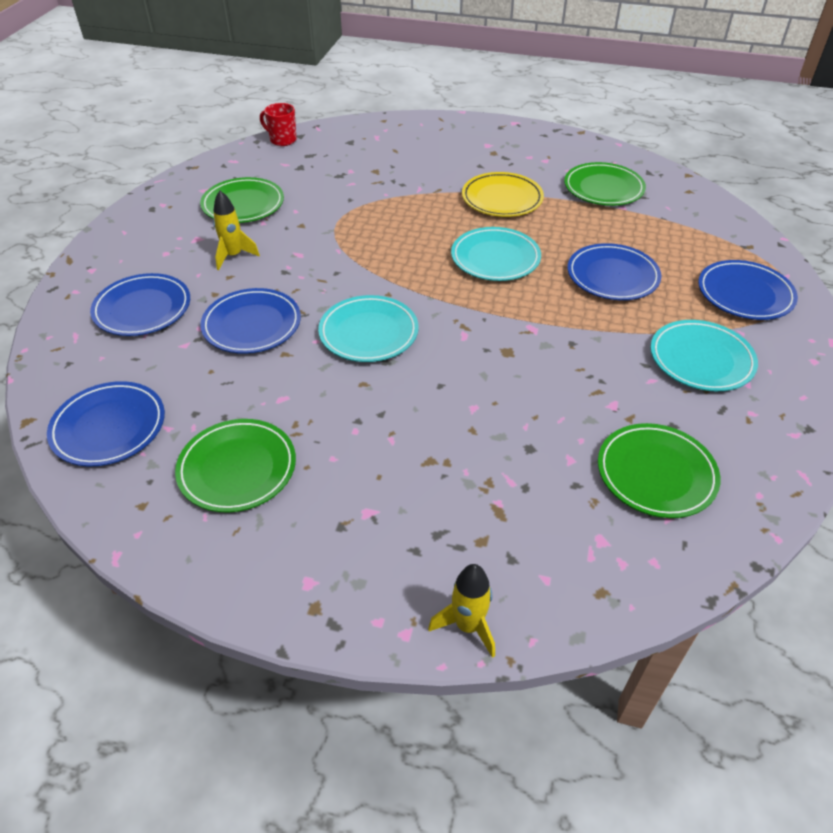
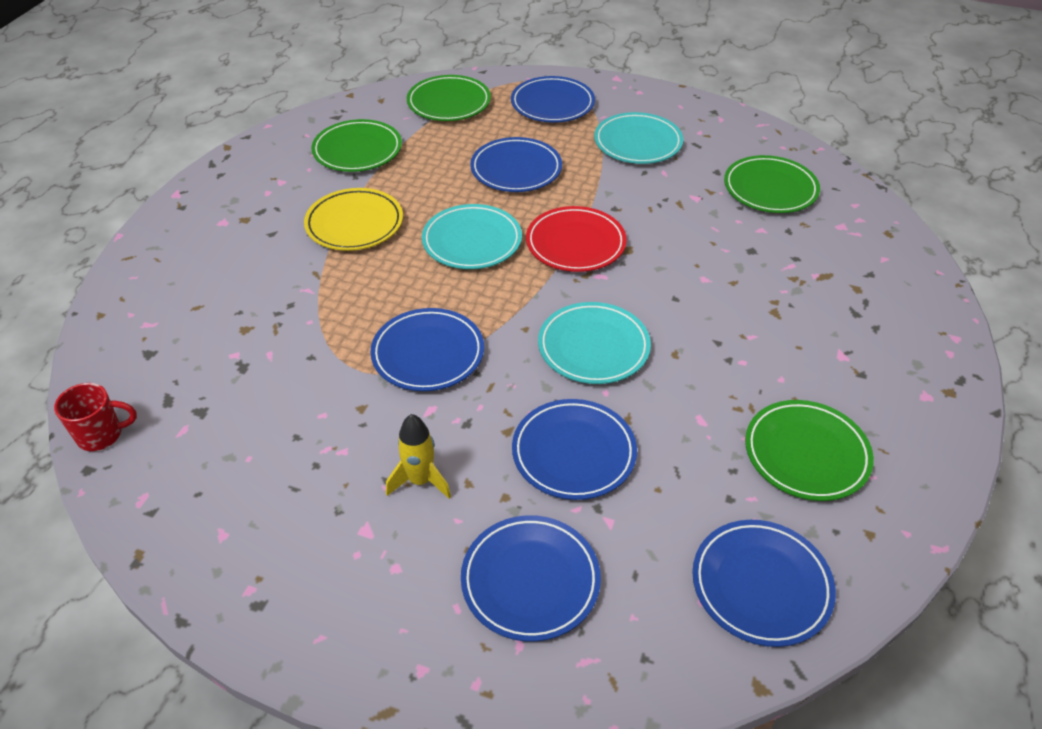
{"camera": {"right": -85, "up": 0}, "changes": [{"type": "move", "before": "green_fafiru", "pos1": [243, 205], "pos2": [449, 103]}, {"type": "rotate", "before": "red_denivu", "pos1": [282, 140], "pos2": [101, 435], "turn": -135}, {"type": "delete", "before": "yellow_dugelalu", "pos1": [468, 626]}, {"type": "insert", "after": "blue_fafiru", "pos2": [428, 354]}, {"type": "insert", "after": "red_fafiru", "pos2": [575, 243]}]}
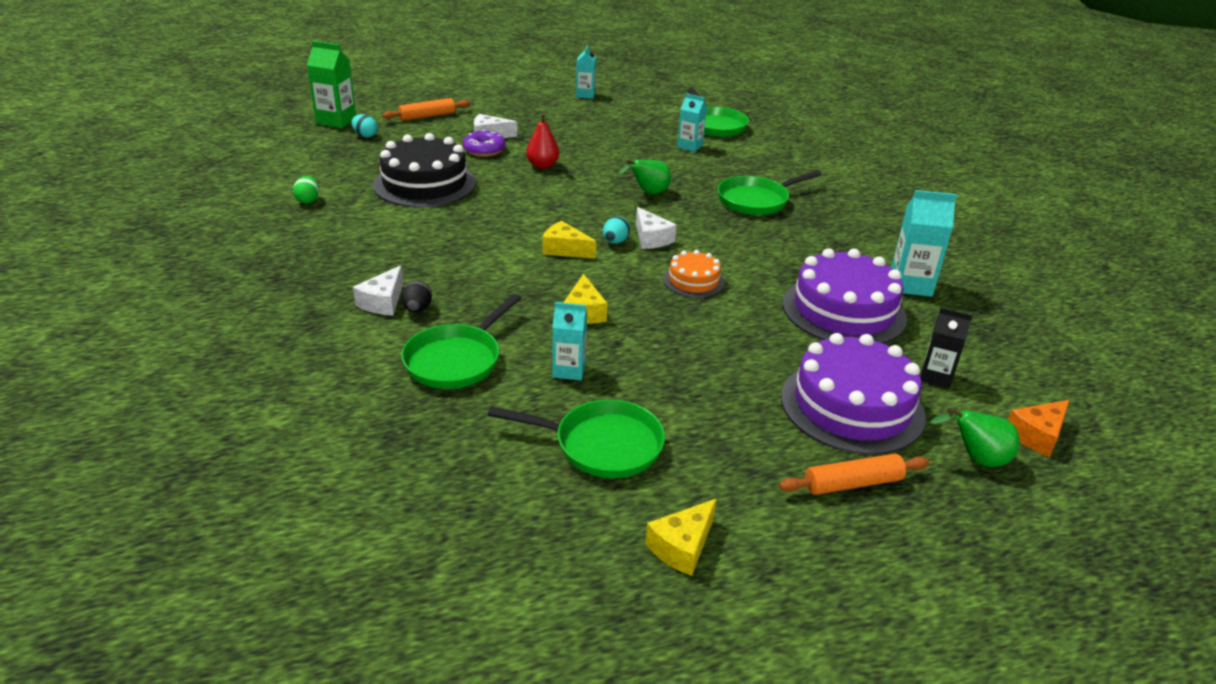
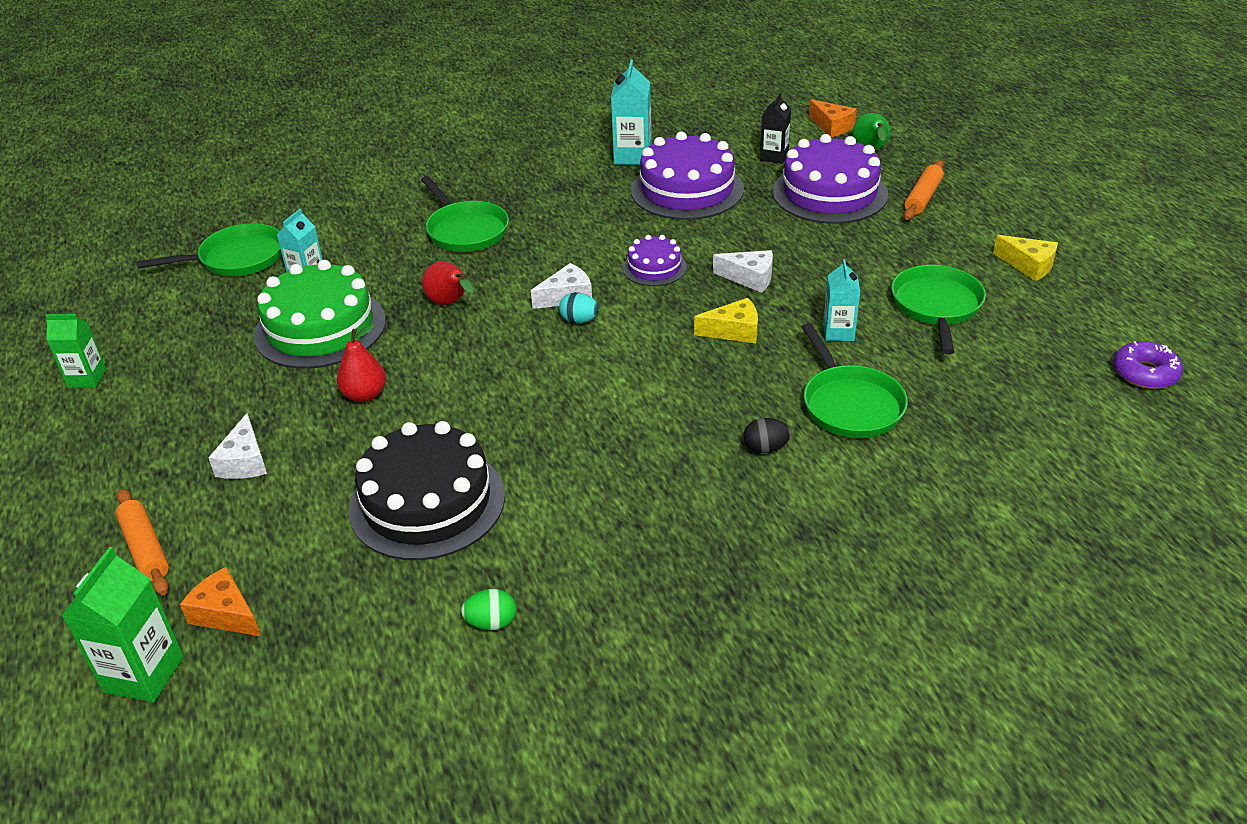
{"camera": {"right": -90, "up": 5}, "changes": [{"type": "replace", "before": "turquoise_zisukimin", "after": "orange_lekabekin", "pos1": [365, 135], "pos2": [226, 614]}, {"type": "move", "before": "white_lekabekin", "pos1": [383, 302], "pos2": [750, 278]}, {"type": "rotate", "before": "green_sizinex", "pos1": [456, 359], "pos2": [849, 404], "turn": 45}, {"type": "move", "before": "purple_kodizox", "pos1": [484, 150], "pos2": [1145, 373]}, {"type": "delete", "before": "yellow_lekabekin", "pos1": [565, 249]}, {"type": "recolor", "before": "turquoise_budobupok", "after": "green_budobupok", "pos1": [585, 95], "pos2": [87, 378]}, {"type": "recolor", "before": "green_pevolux", "after": "red_pevolux", "pos1": [648, 193], "pos2": [450, 303]}, {"type": "recolor", "before": "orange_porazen", "after": "purple_porazen", "pos1": [693, 281], "pos2": [654, 267]}, {"type": "rotate", "before": "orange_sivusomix", "pos1": [852, 483], "pos2": [923, 197], "turn": 45}, {"type": "insert", "after": "green_porazen", "pos2": [320, 328]}]}
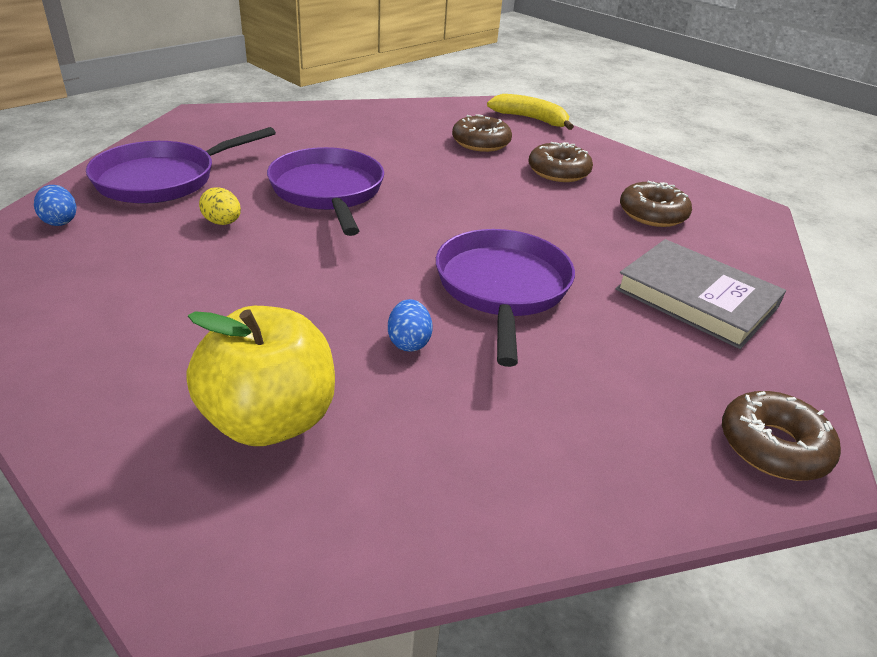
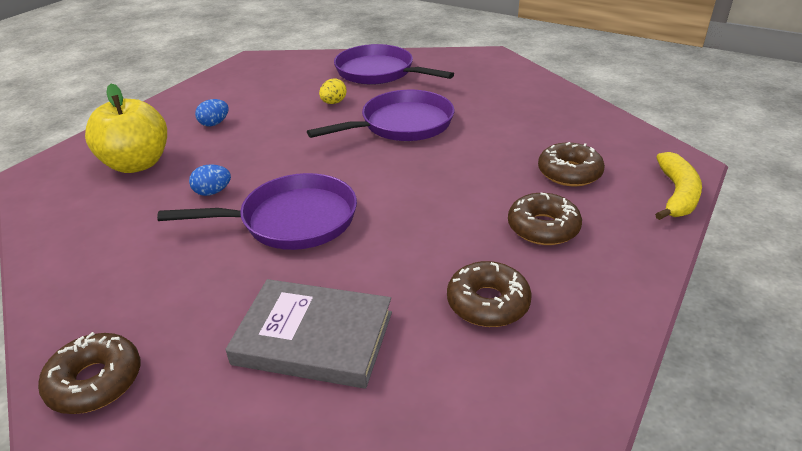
{"camera": {"right": 80, "up": 0}, "changes": [{"type": "move", "before": "blue_zisukimin", "pos1": [60, 221], "pos2": [214, 123]}, {"type": "rotate", "before": "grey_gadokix", "pos1": [696, 298], "pos2": [314, 338], "turn": 75}]}
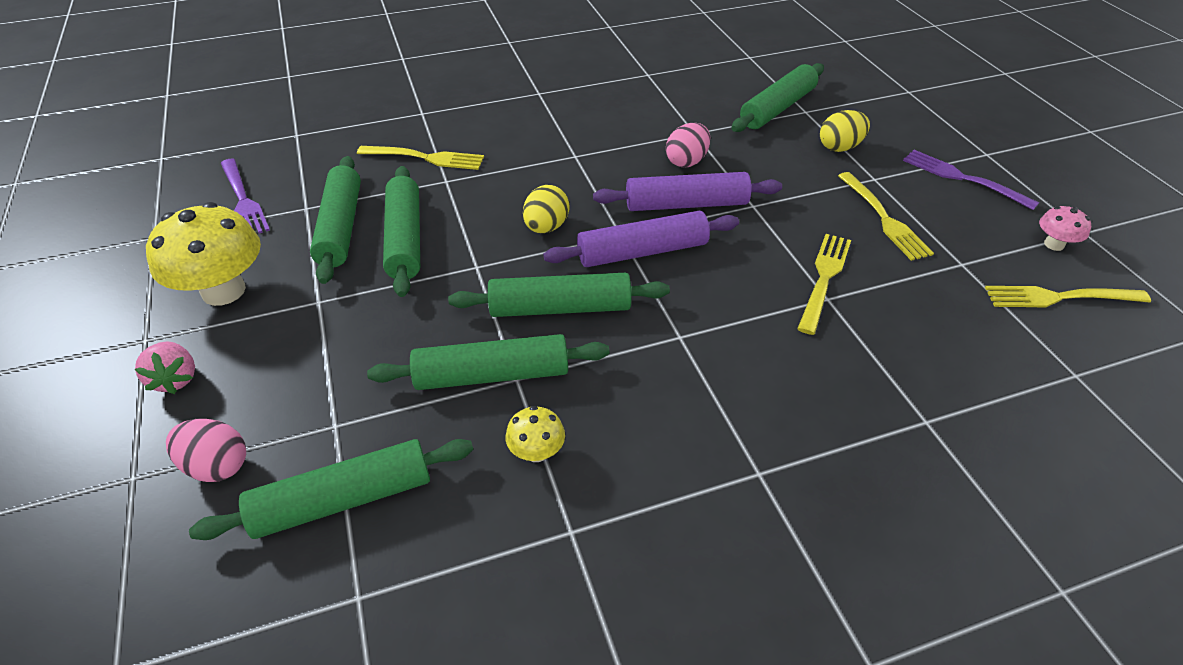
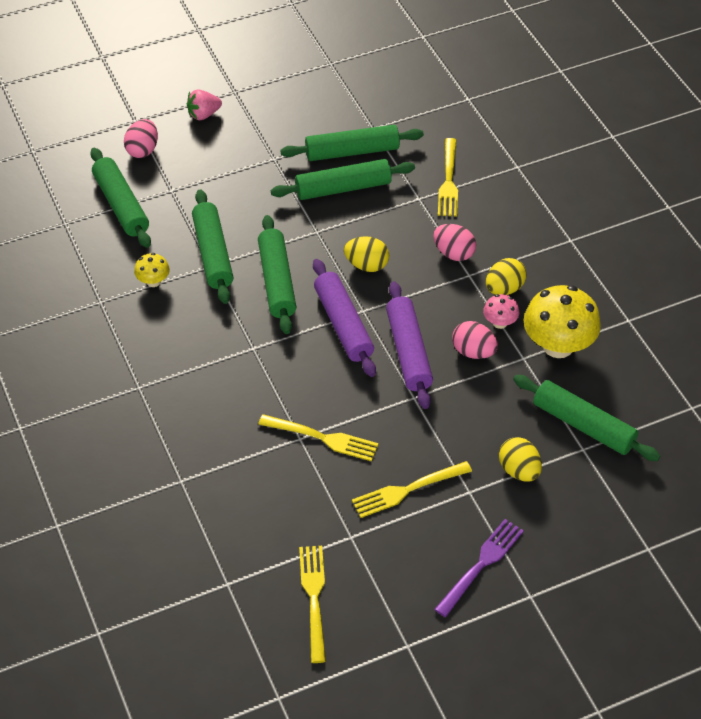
{"camera": {"right": 85, "up": 5}, "changes": [{"type": "move", "before": "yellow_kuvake", "pos1": [223, 291], "pos2": [558, 346]}, {"type": "delete", "before": "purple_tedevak", "pos1": [243, 200]}, {"type": "move", "before": "pink_kuvake", "pos1": [1054, 244], "pos2": [500, 323]}, {"type": "insert", "after": "pink_zisukimin", "pos2": [453, 253]}, {"type": "insert", "after": "yellow_zisukimin", "pos2": [504, 289]}]}
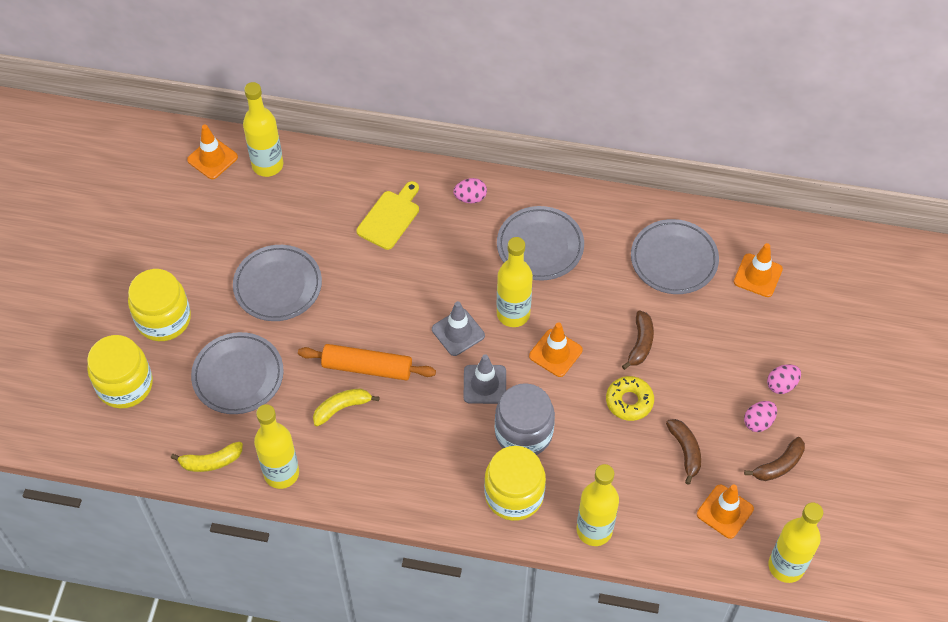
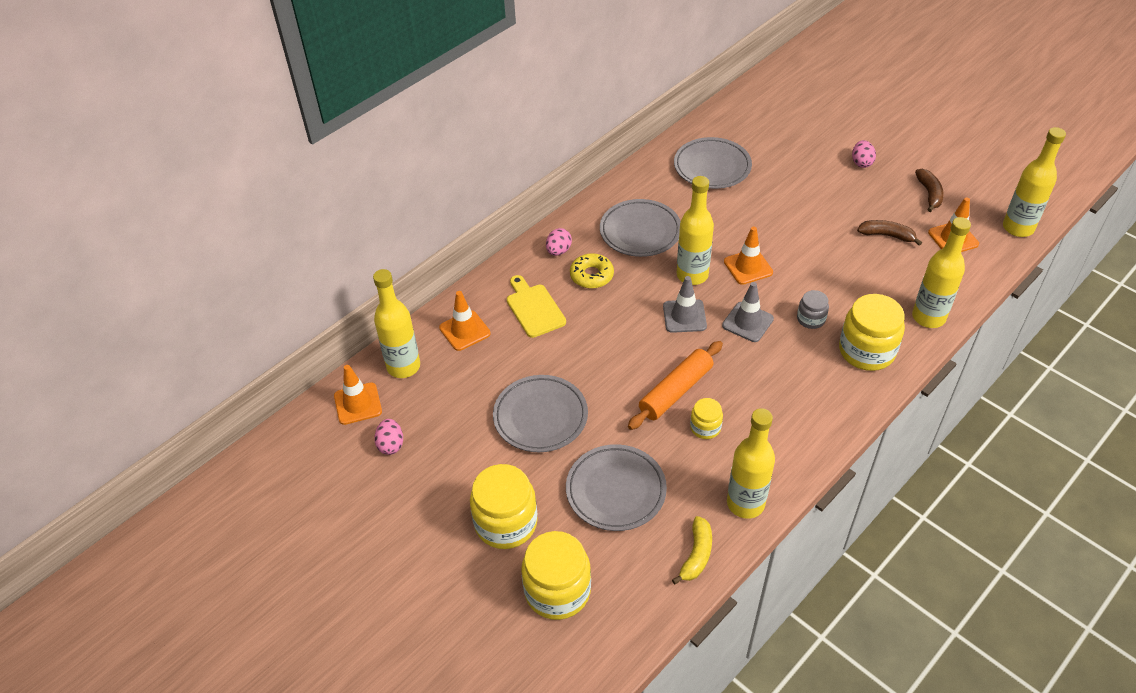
{"camera": {"right": -55, "up": -10}, "changes": [{"type": "replace", "before": "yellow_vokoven", "after": "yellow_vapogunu", "pos1": [342, 408], "pos2": [705, 427]}, {"type": "resize", "before": "grey_vapogunu", "pos1": [523, 433], "pos2": [811, 319], "scale": 0.52}, {"type": "move", "before": "yellow_kodizox", "pos1": [629, 401], "pos2": [591, 275]}, {"type": "delete", "before": "brown_vokoven", "pos1": [640, 343]}, {"type": "move", "before": "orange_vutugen", "pos1": [758, 275], "pos2": [465, 330]}, {"type": "move", "before": "pink_zisukimin", "pos1": [758, 422], "pos2": [391, 445]}]}
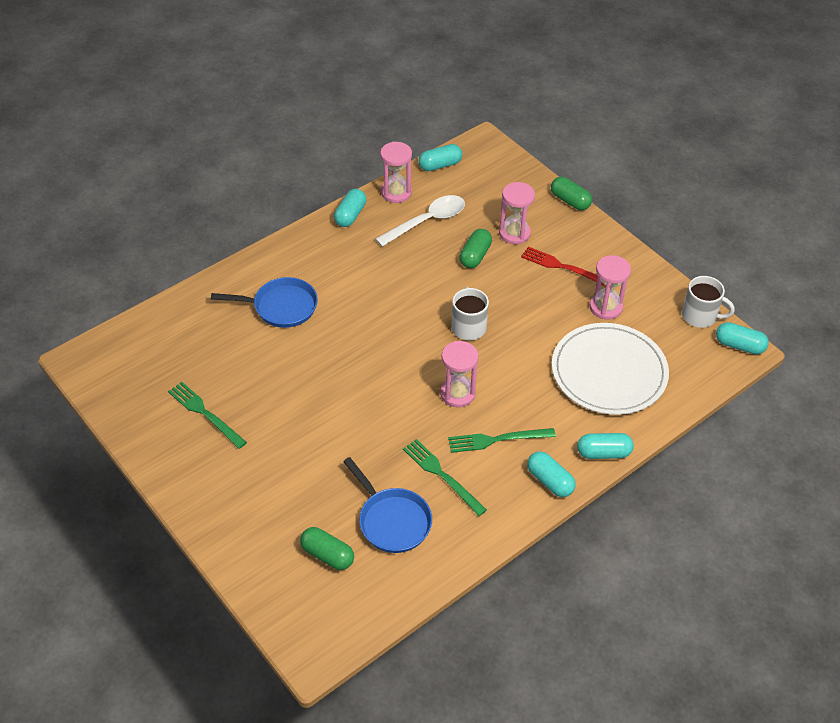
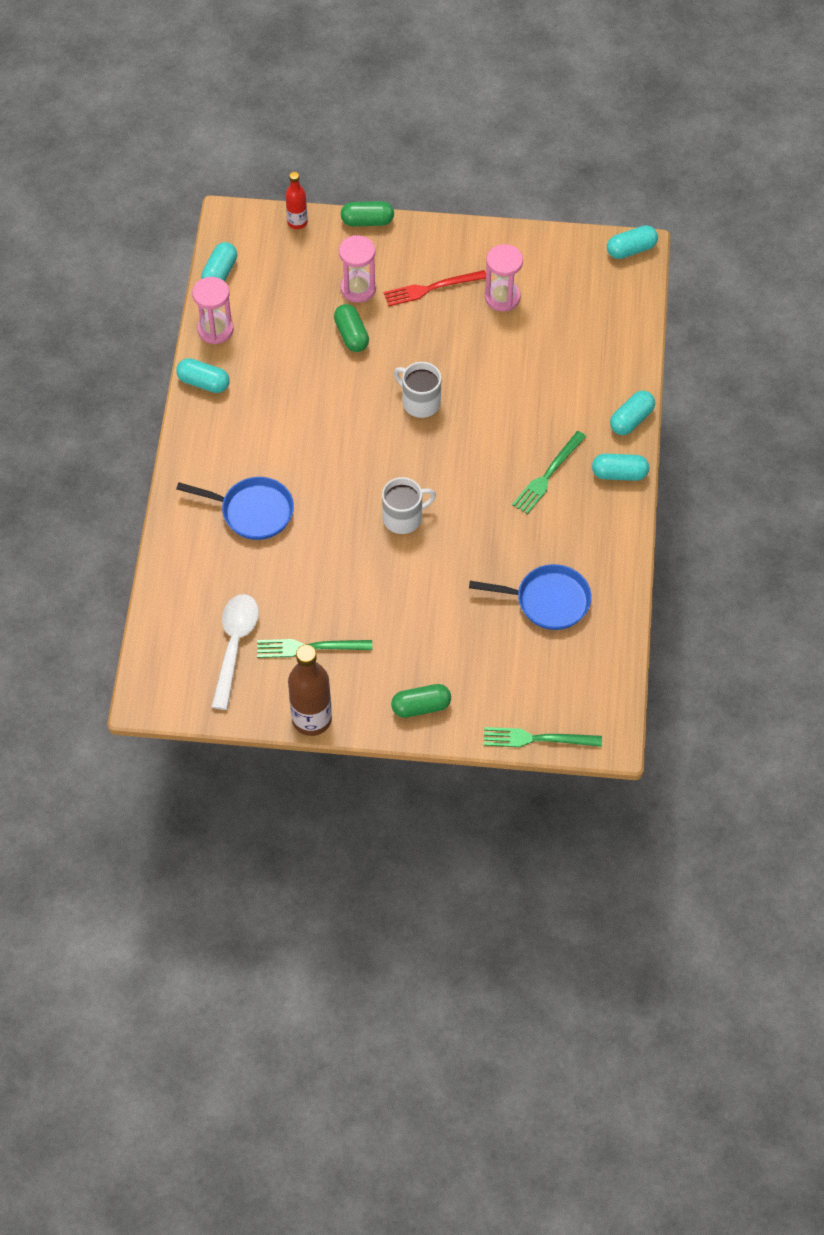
{"camera": {"right": -45, "up": 10}, "changes": [{"type": "rotate", "before": "blue_sizinex", "pos1": [281, 307], "pos2": [252, 511], "turn": 60}, {"type": "move", "before": "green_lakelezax", "pos1": [327, 555], "pos2": [421, 706]}, {"type": "rotate", "before": "turquoise_lakelezax", "pos1": [350, 215], "pos2": [203, 383], "turn": -45}, {"type": "move", "before": "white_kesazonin", "pos1": [427, 221], "pos2": [234, 646]}, {"type": "move", "before": "green_tedevak", "pos1": [442, 475], "pos2": [537, 739]}, {"type": "delete", "before": "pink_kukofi", "pos1": [457, 393]}, {"type": "delete", "before": "white_fafiru", "pos1": [609, 372]}, {"type": "move", "before": "white_denivu", "pos1": [700, 316], "pos2": [404, 517]}, {"type": "insert", "after": "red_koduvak", "pos2": [297, 222]}, {"type": "insert", "after": "brown_koduvak", "pos2": [312, 719]}]}
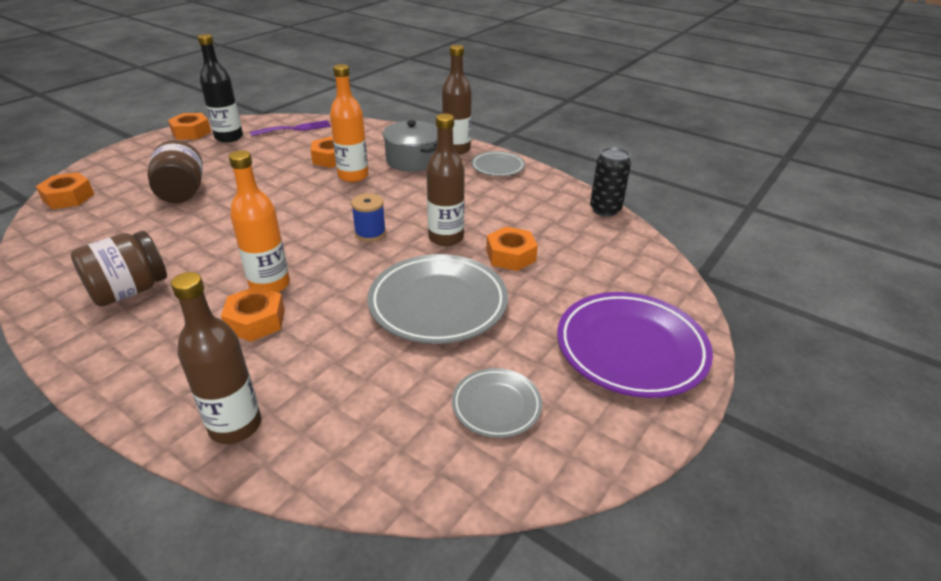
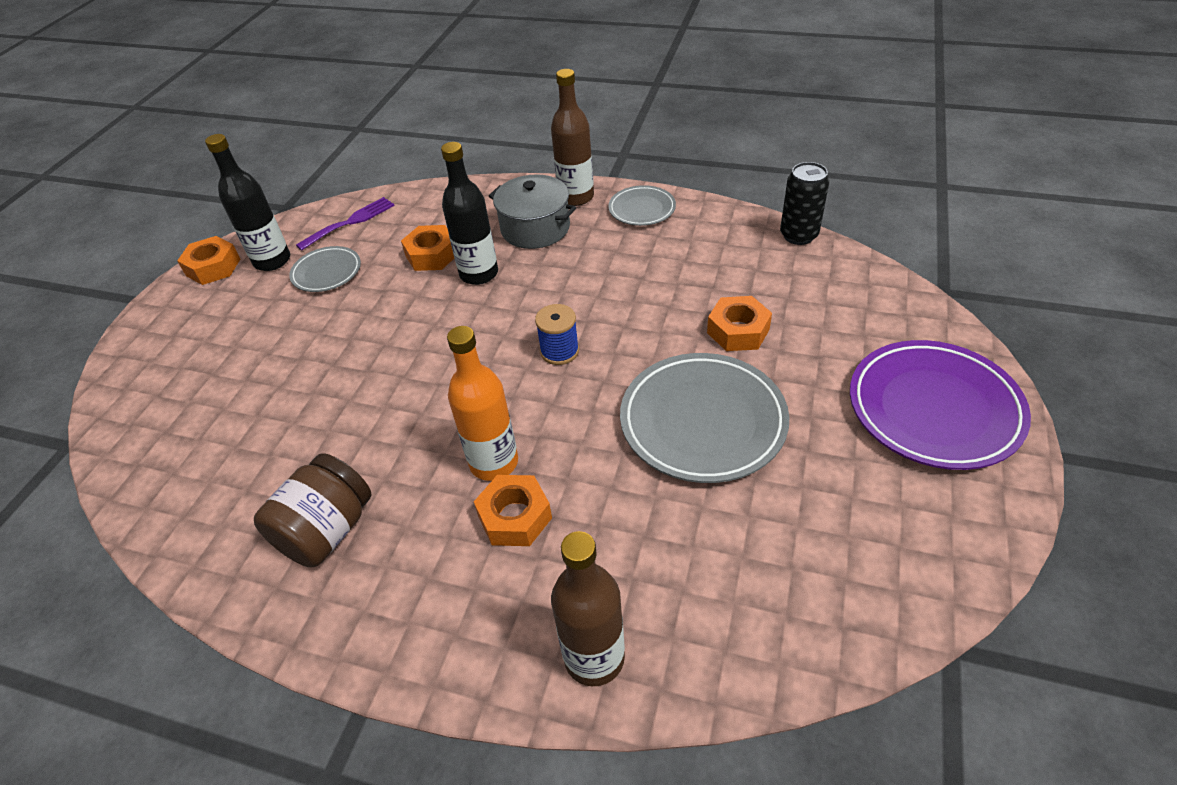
{"camera": {"right": -15, "up": 10}, "changes": [{"type": "delete", "before": "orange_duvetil", "pos1": [68, 197]}, {"type": "delete", "before": "brown_vapogunu", "pos1": [182, 193]}, {"type": "recolor", "before": "orange_koduvak", "after": "black_koduvak", "pos1": [353, 176], "pos2": [479, 274]}, {"type": "delete", "before": "brown_koduvak", "pos1": [446, 238]}, {"type": "move", "before": "grey_fafiru", "pos1": [496, 406], "pos2": [327, 272]}]}
